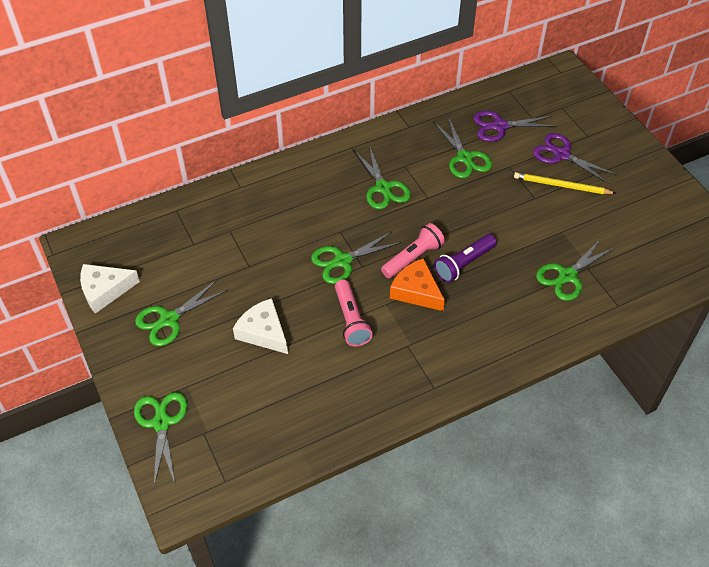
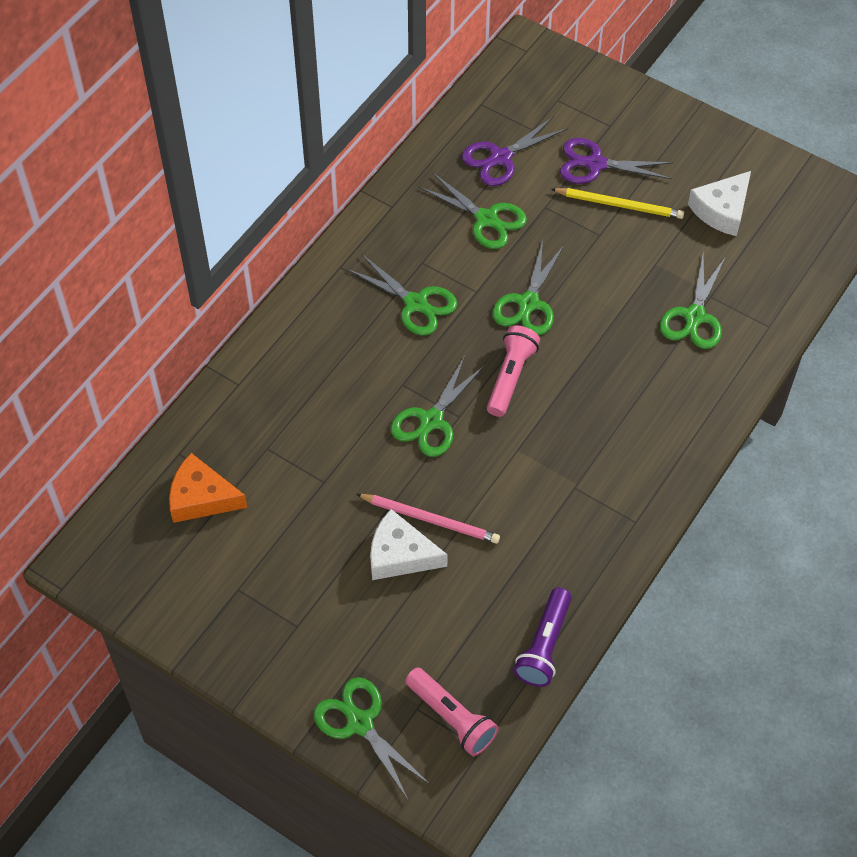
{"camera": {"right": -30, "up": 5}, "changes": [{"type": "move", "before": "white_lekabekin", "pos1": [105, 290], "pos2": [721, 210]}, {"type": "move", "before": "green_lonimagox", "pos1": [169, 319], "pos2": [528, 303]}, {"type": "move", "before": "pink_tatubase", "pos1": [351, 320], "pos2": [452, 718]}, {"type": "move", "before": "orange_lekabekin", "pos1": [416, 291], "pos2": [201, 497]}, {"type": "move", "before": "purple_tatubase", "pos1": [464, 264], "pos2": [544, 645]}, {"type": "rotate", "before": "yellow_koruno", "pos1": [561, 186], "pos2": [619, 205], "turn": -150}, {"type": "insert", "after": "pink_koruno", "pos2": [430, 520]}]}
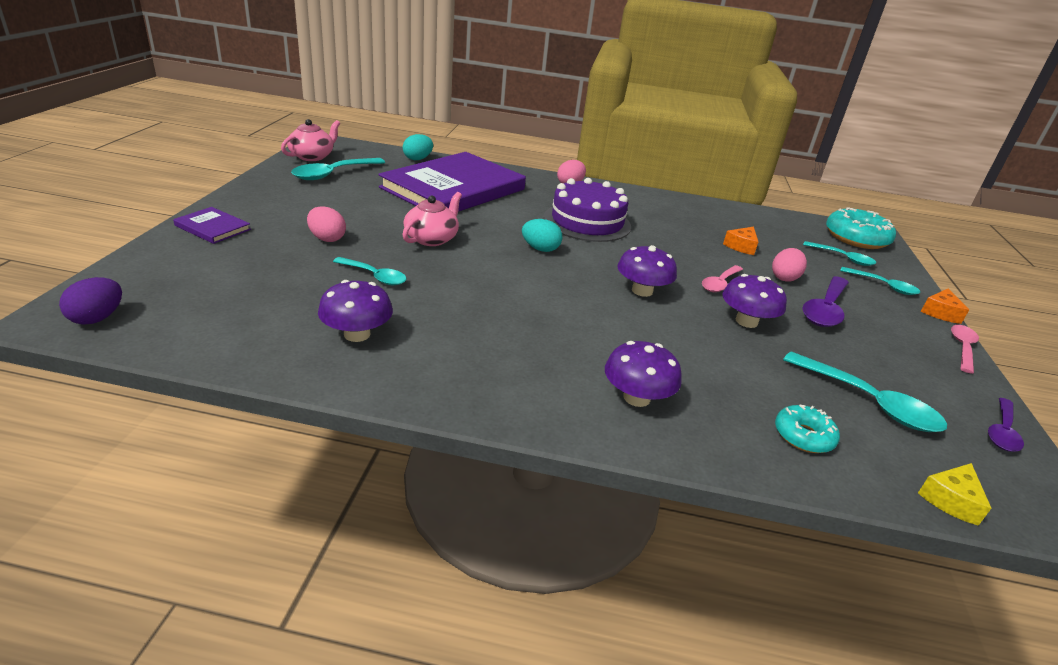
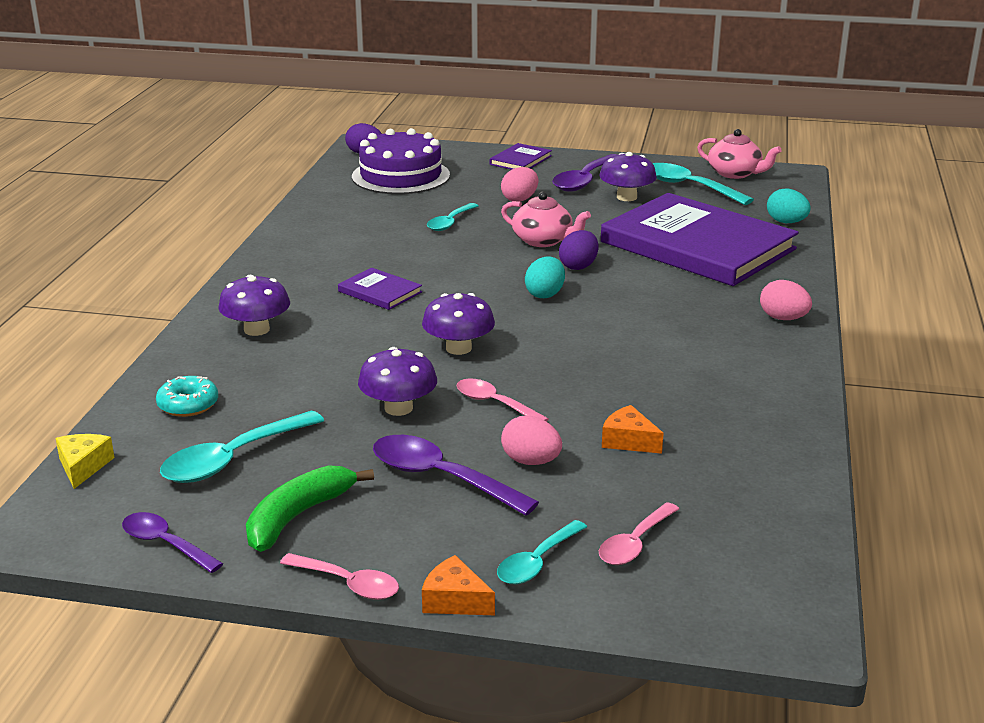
{"camera": {"right": 95, "up": -5}, "changes": [{"type": "move", "before": "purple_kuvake", "pos1": [357, 334], "pos2": [626, 197]}, {"type": "move", "before": "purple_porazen", "pos1": [587, 222], "pos2": [401, 176]}, {"type": "recolor", "before": "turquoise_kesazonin", "after": "pink_kesazonin", "pos1": [843, 258], "pos2": [635, 544]}, {"type": "delete", "before": "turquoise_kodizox", "pos1": [856, 238]}, {"type": "rotate", "before": "yellow_lekabekin", "pos1": [951, 500], "pos2": [83, 466], "turn": 45}, {"type": "insert", "after": "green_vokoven", "pos2": [298, 516]}, {"type": "insert", "after": "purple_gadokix", "pos2": [380, 292]}, {"type": "insert", "after": "purple_kesazonin", "pos2": [584, 180]}, {"type": "insert", "after": "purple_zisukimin", "pos2": [578, 266]}]}
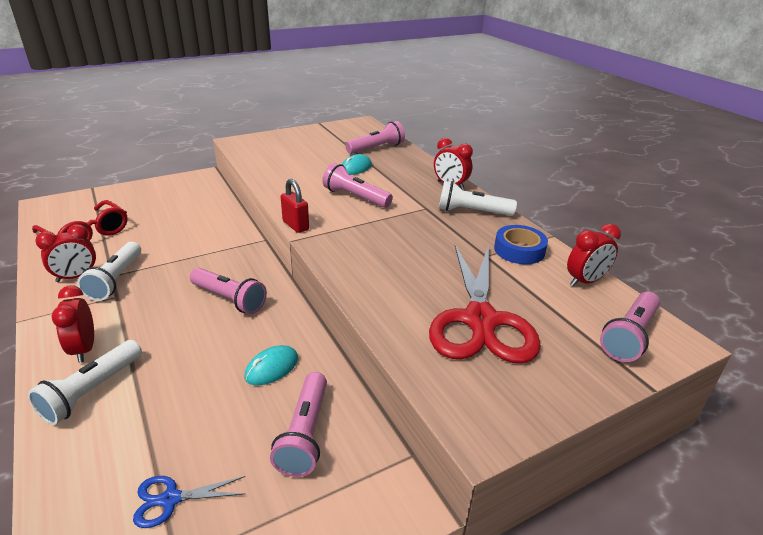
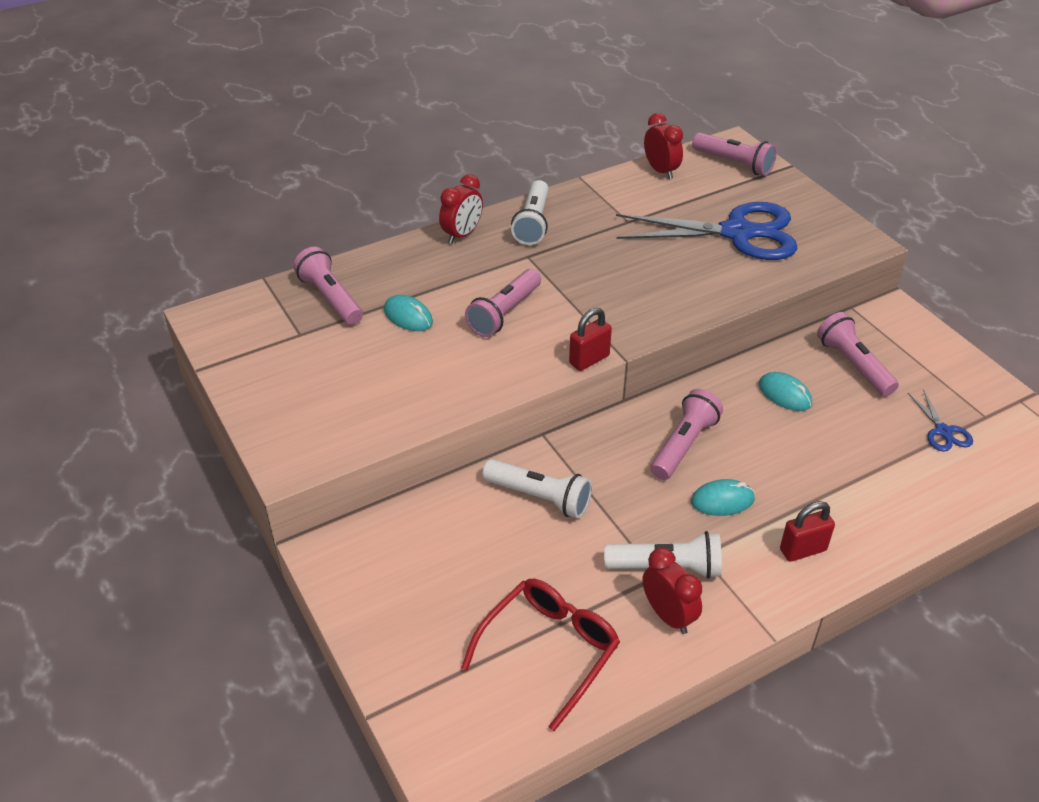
{"camera": {"right": -90, "up": 10}, "changes": [{"type": "move", "before": "white_tatubase", "pos1": [91, 391], "pos2": [540, 497]}, {"type": "replace", "before": "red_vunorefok", "after": "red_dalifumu", "pos1": [84, 349], "pos2": [803, 550]}, {"type": "rotate", "before": "pink_tatubase", "pos1": [305, 434], "pos2": [853, 365], "turn": -120}, {"type": "recolor", "before": "red_lonimagox", "after": "blue_lonimagox", "pos1": [480, 321], "pos2": [738, 233]}, {"type": "delete", "before": "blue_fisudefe", "pos1": [519, 250]}, {"type": "insert", "after": "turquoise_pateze", "pos2": [722, 500]}]}
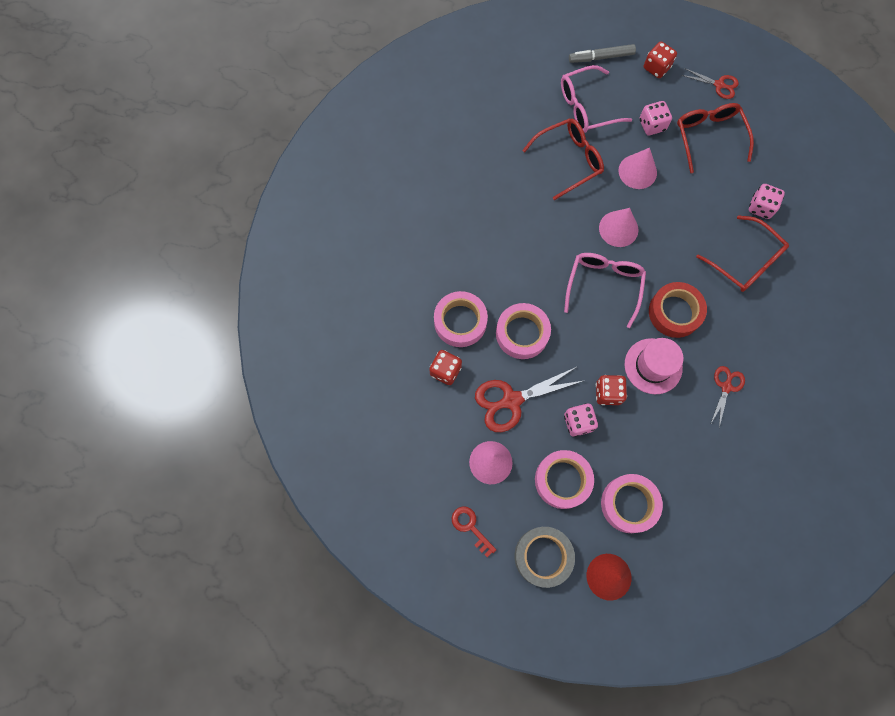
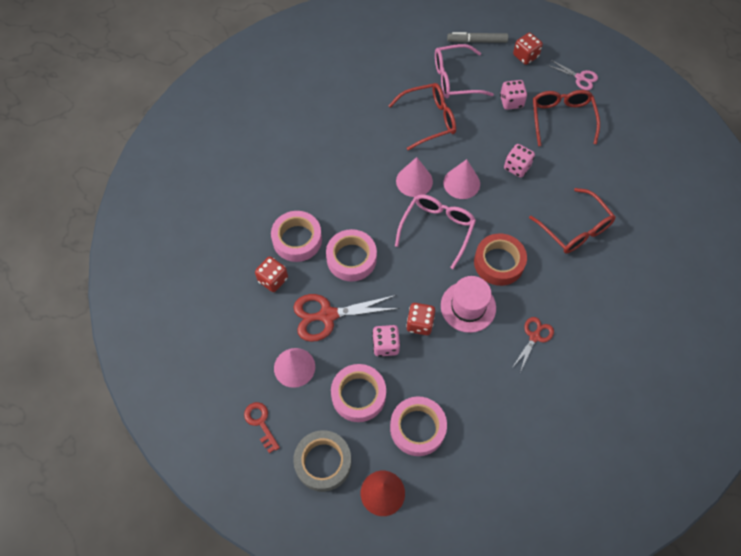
{"camera": {"right": 10, "up": -10}, "changes": [{"type": "move", "before": "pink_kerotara", "pos1": [637, 171], "pos2": [414, 181]}, {"type": "recolor", "before": "red_lonimagox", "after": "pink_lonimagox", "pos1": [719, 85], "pos2": [579, 78]}, {"type": "move", "before": "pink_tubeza", "pos1": [761, 207], "pos2": [517, 167]}]}
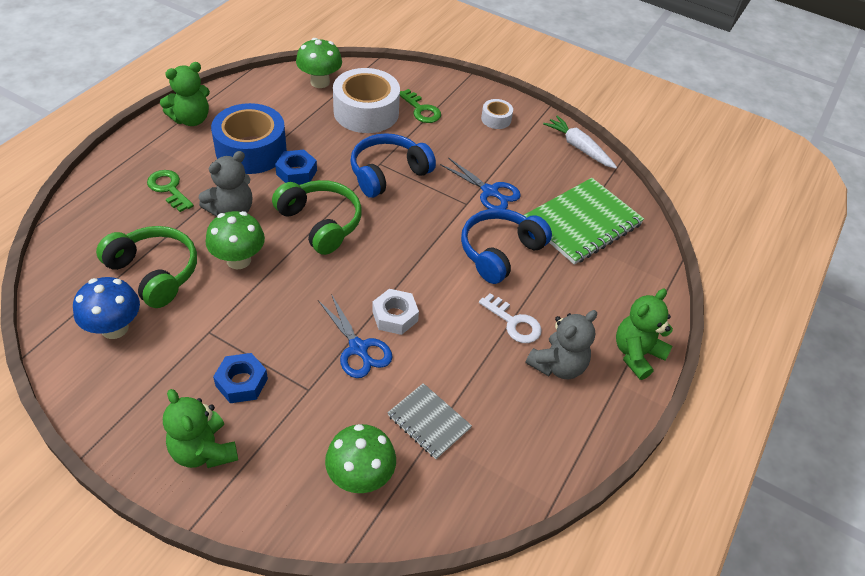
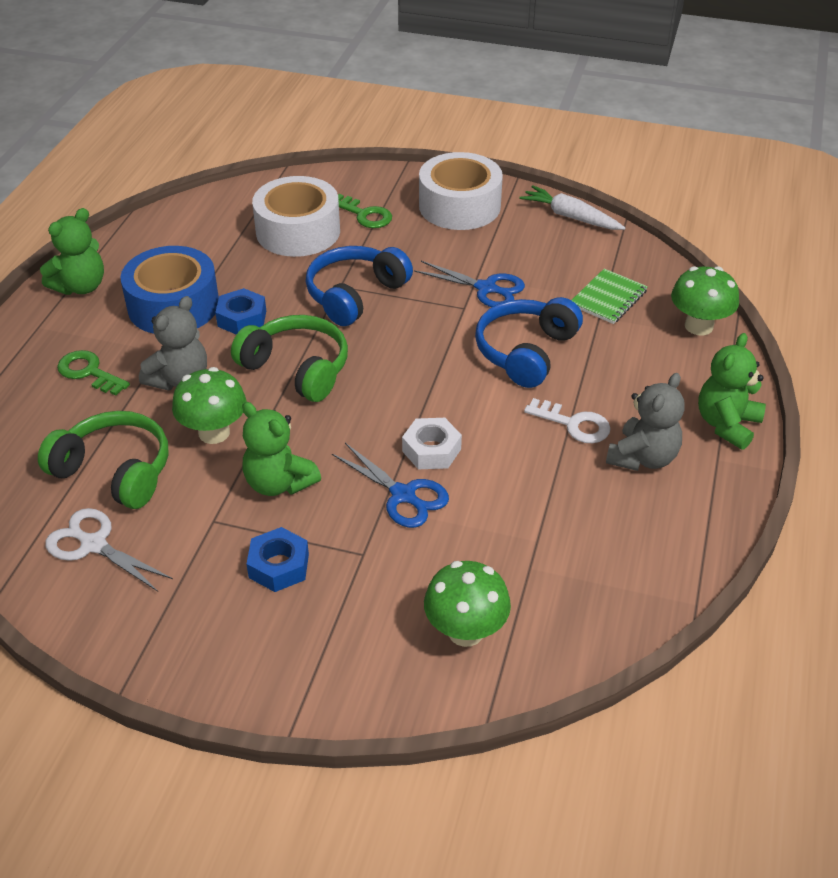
{"camera": {"right": -10, "up": -5}, "changes": [{"type": "replace", "before": "blue_kuvake", "after": "white_lonimagox", "pos1": [114, 328], "pos2": [93, 544]}, {"type": "move", "before": "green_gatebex", "pos1": [204, 451], "pos2": [279, 483]}, {"type": "move", "before": "green_kuvake", "pos1": [320, 82], "pos2": [699, 326]}, {"type": "delete", "before": "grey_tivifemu", "pos1": [429, 422]}, {"type": "resize", "before": "white_fisudefe", "pos1": [496, 119], "pos2": [459, 206], "scale": 2.14}, {"type": "resize", "before": "green_tivifemu", "pos1": [582, 223], "pos2": [608, 298], "scale": 0.56}]}
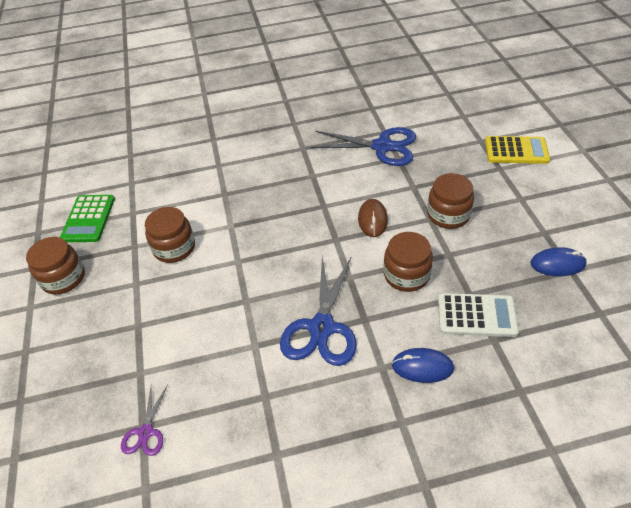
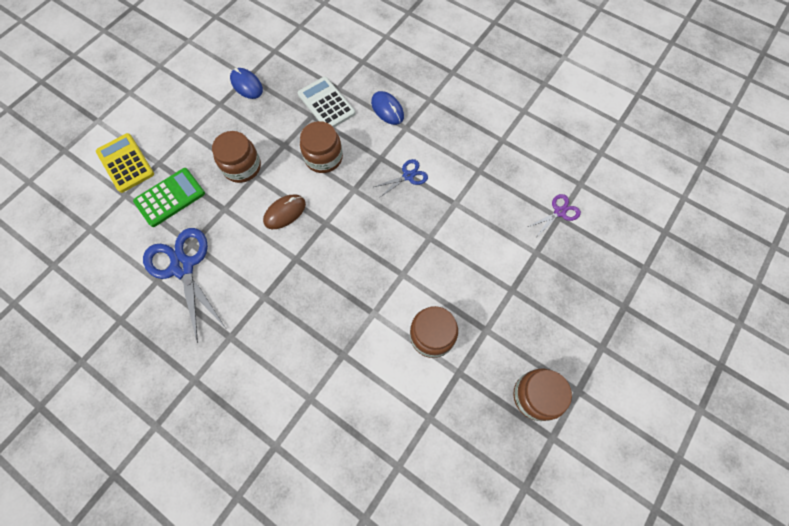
{"camera": {"right": -135, "up": 20}, "changes": [{"type": "move", "before": "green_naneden", "pos1": [88, 219], "pos2": [170, 197]}, {"type": "resize", "before": "blue_lonimagox", "pos1": [321, 328], "pos2": [408, 176], "scale": 0.5}]}
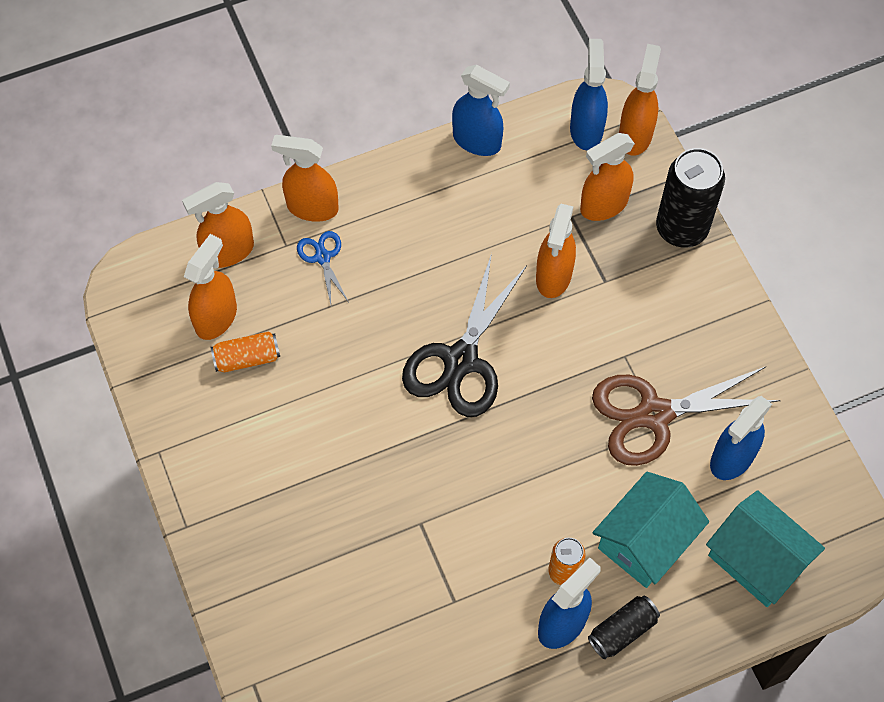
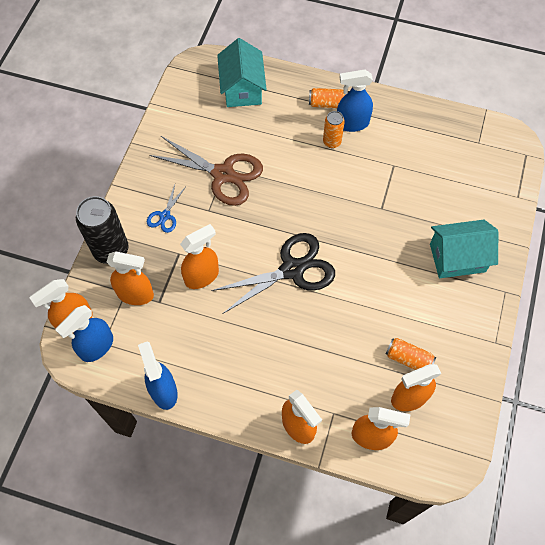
{"camera": {"right": -140, "up": 0}, "changes": [{"type": "move", "before": "blue_lonimagox", "pos1": [322, 257], "pos2": [165, 216]}, {"type": "recolor", "before": "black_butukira", "after": "orange_butukira", "pos1": [622, 630], "pos2": [328, 104]}, {"type": "move", "before": "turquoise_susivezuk", "pos1": [645, 541], "pos2": [457, 258]}, {"type": "delete", "before": "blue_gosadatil", "pos1": [732, 458]}]}
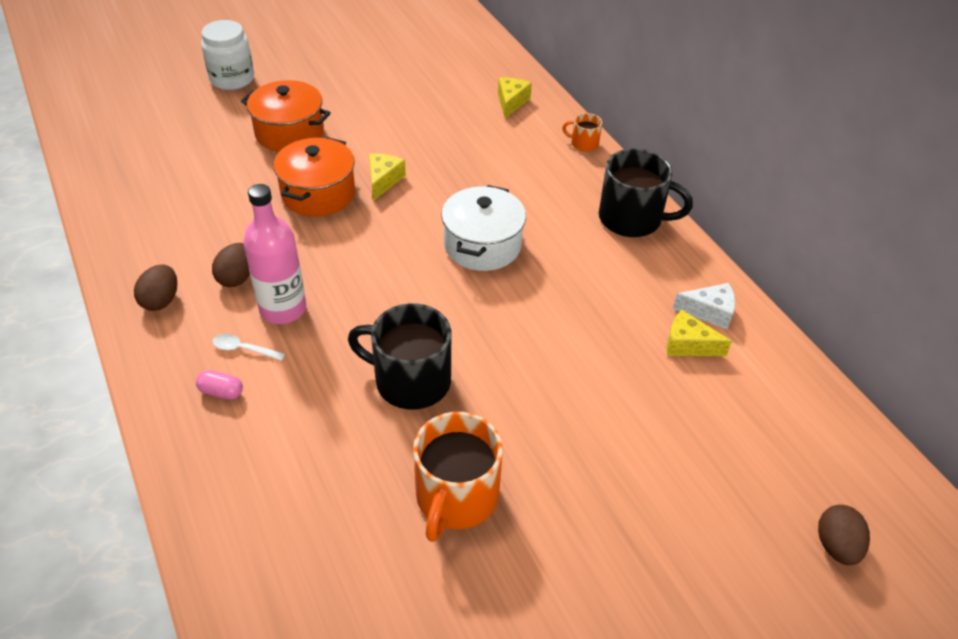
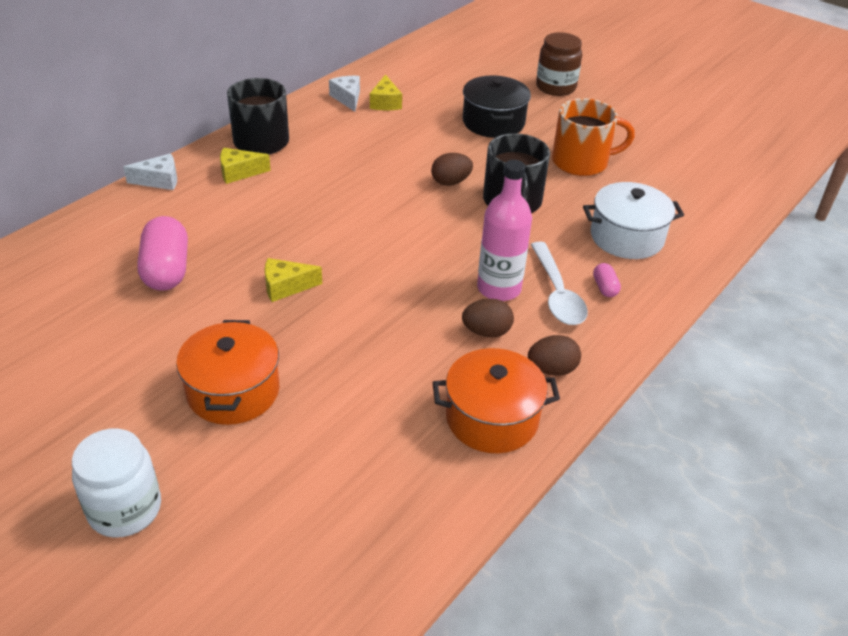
{"camera": {"right": -115, "up": -5}, "changes": [{"type": "resize", "before": "white_kesazonin", "pos1": [243, 349], "pos2": [557, 293], "scale": 1.94}, {"type": "move", "before": "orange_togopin", "pos1": [318, 193], "pos2": [491, 418]}, {"type": "move", "before": "white_togopin", "pos1": [482, 245], "pos2": [626, 237]}, {"type": "move", "before": "yellow_lekabekin", "pos1": [511, 102], "pos2": [239, 172]}, {"type": "replace", "before": "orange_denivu", "after": "white_lekabekin", "pos1": [584, 143], "pos2": [159, 180]}, {"type": "move", "before": "brown_zisukimin", "pos1": [836, 546], "pos2": [450, 182]}, {"type": "insert", "after": "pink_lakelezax", "pos2": [166, 270]}, {"type": "insert", "after": "black_togopin", "pos2": [493, 122]}, {"type": "insert", "after": "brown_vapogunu", "pos2": [555, 87]}]}
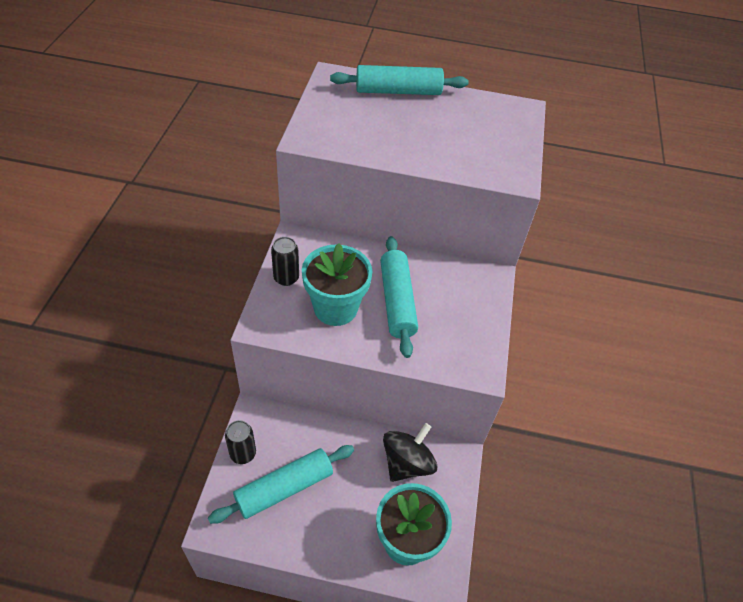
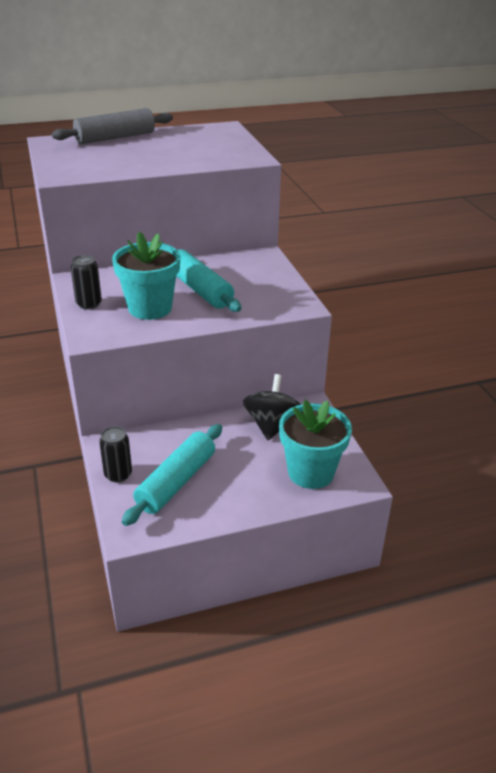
{"camera": {"right": -25, "up": -15}, "changes": [{"type": "recolor", "before": "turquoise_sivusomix", "after": "grey_sivusomix", "pos1": [398, 91], "pos2": [115, 138]}]}
